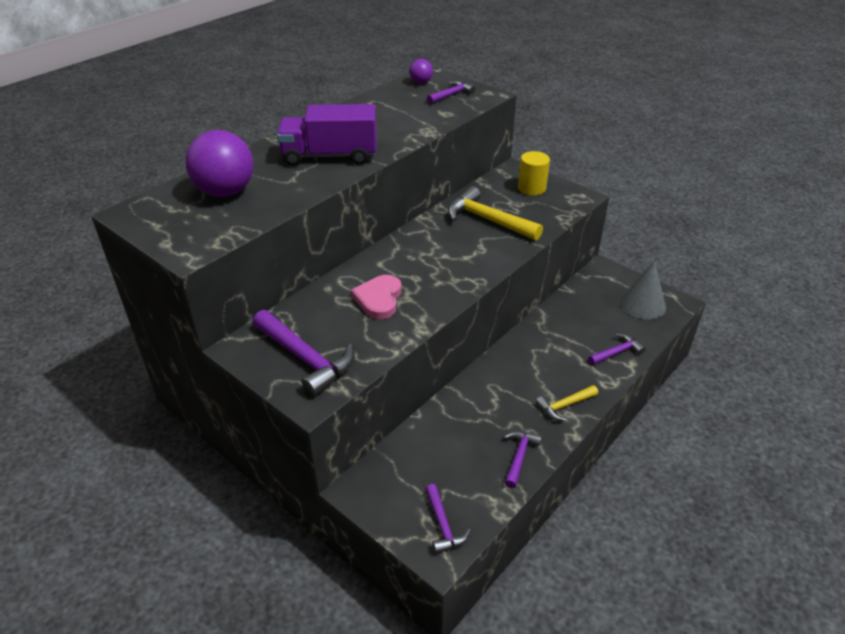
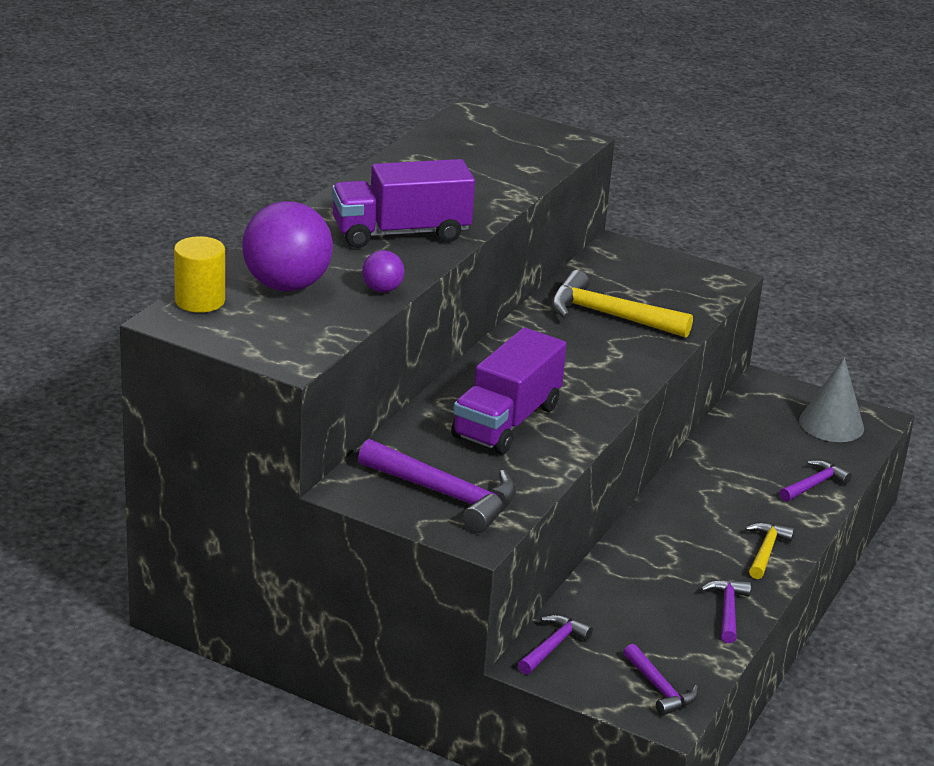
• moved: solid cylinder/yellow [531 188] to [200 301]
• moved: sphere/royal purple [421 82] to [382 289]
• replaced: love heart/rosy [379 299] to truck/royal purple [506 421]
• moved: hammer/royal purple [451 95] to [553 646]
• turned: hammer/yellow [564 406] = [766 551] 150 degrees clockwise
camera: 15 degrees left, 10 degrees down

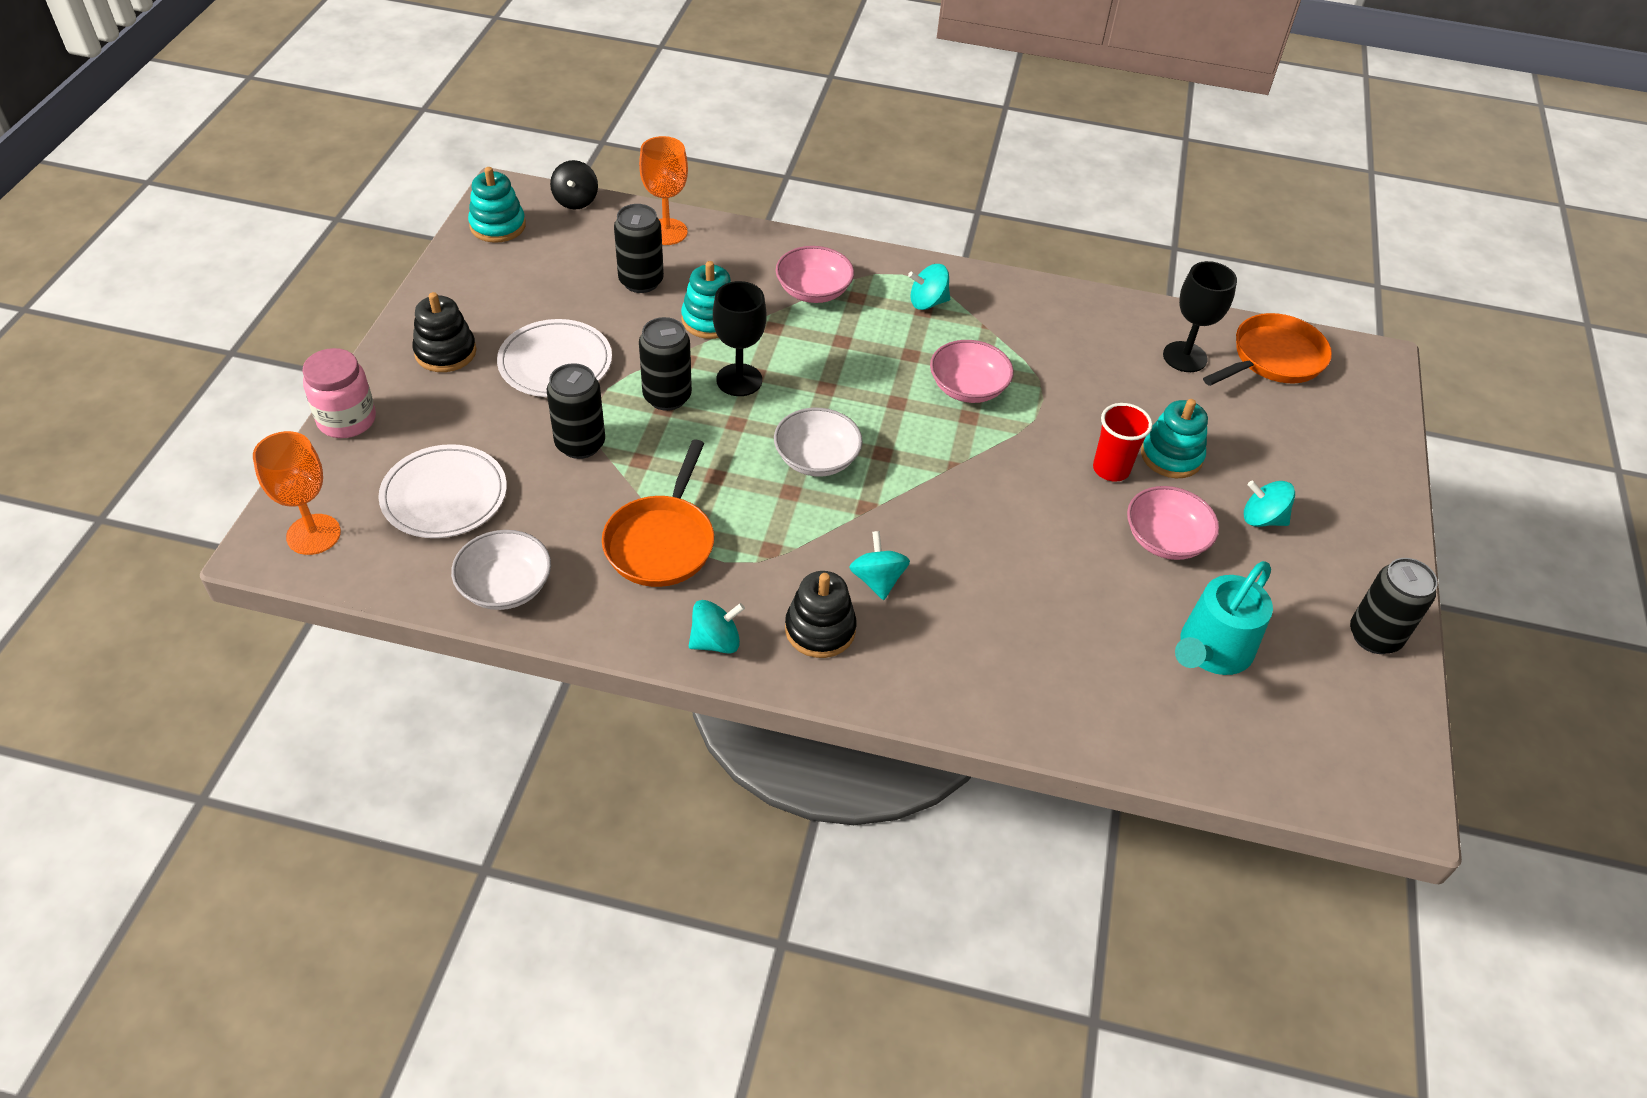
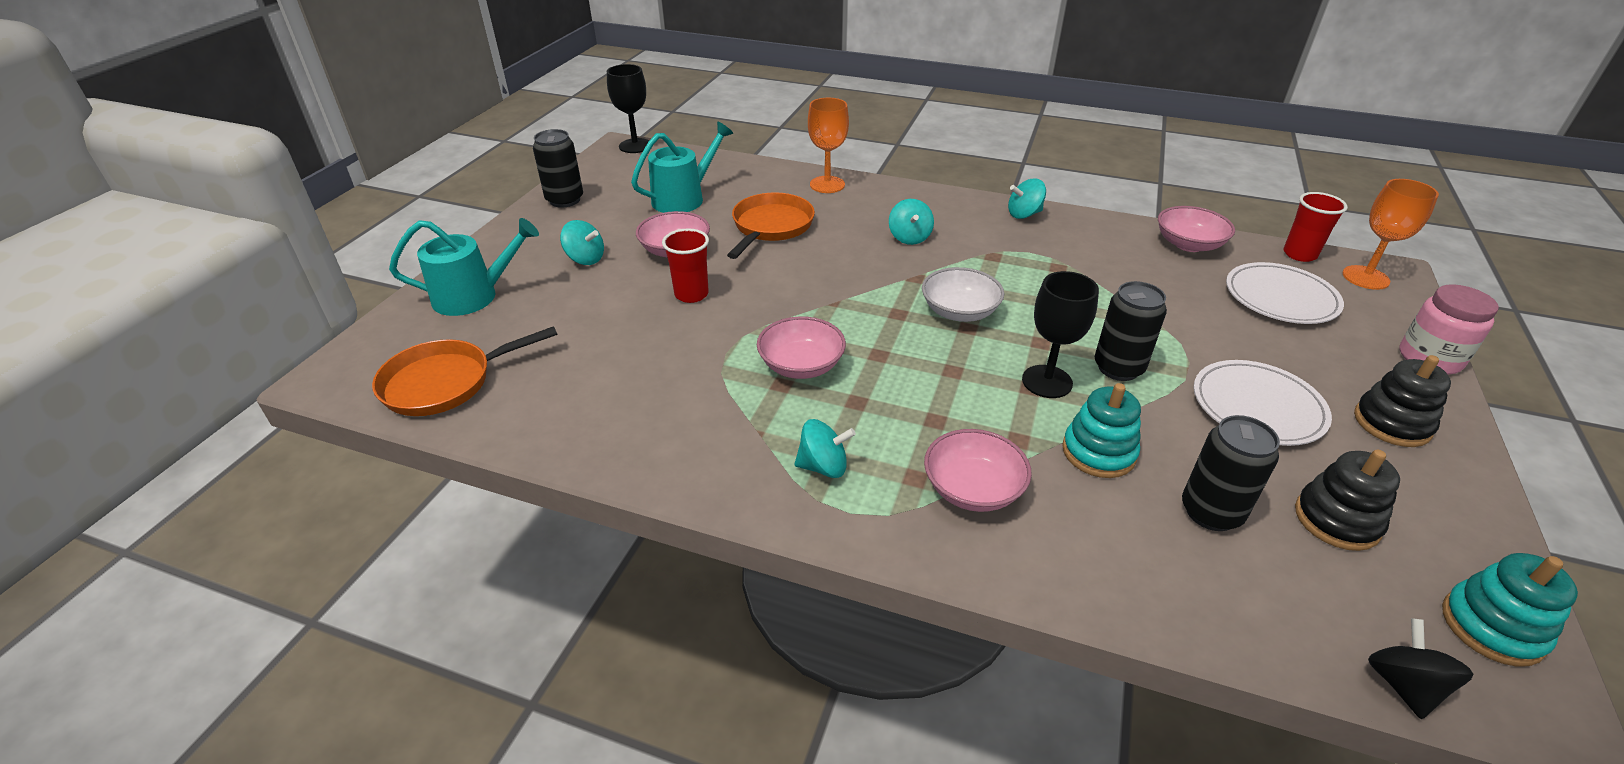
• added: watering can/teal [473 296]
• moved: goblet/black [1184 357] to [635 146]
• moved: pan/orange-coloured [661 542] to [771 227]
• moved: goblet/orange-coloured [666 232] to [827 184]
• recoloured: deep dish/snow-white [505 586] to deep dish/rosy [1188 244]
• added: beaker/scarlet [1299 254]
• moved: ring stacker/black [820 629] to [1337 520]
• removed: tin/black [580 444]
• removed: ring stacker/teal [1171 456]
camera: 170 degrees left, 10 degrees down

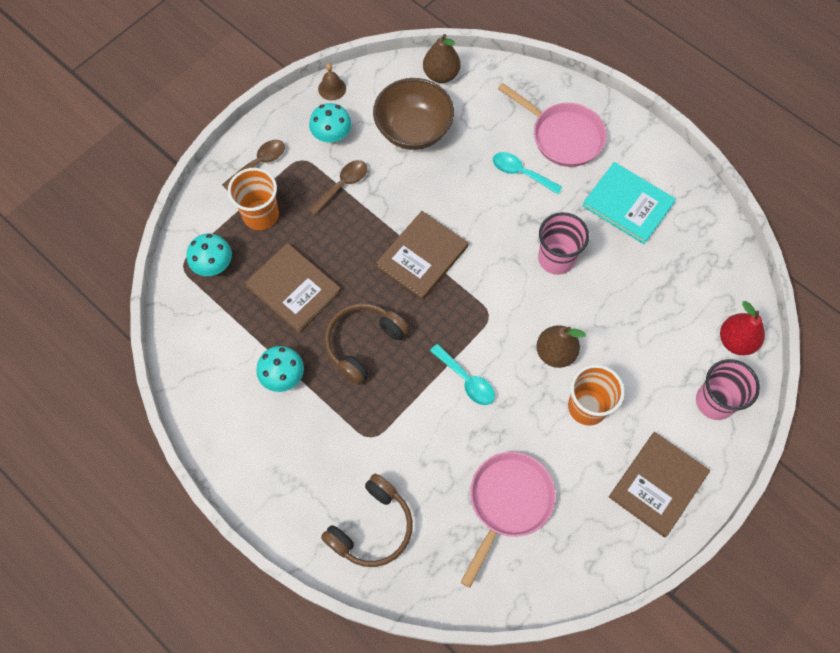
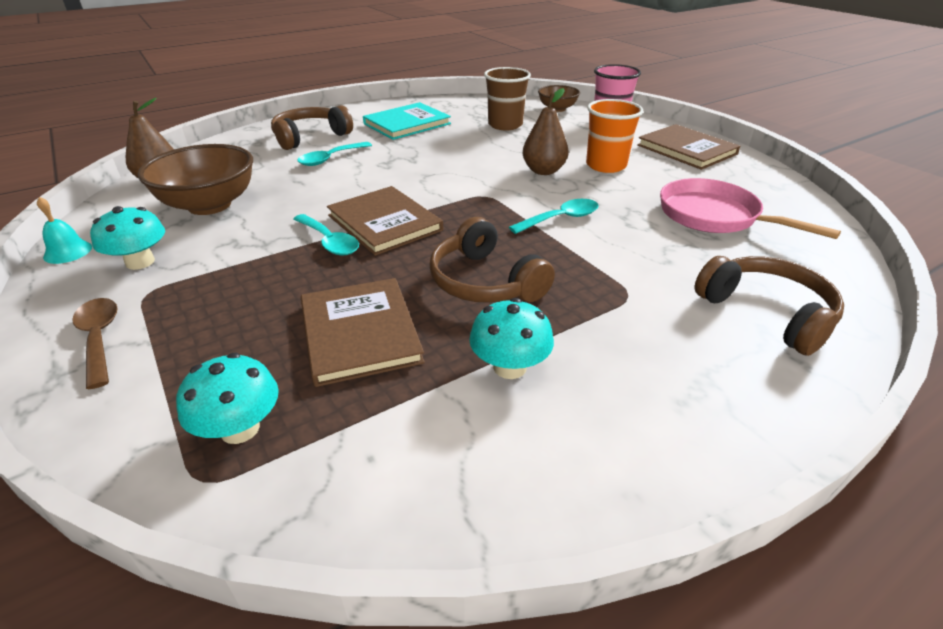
• recoloured: bell/dark brown [332 88] to bell/teal [68 252]
• replaced: pan/rosy [562 136] to over-ear headphones/dark brown [310 137]
• added: teaspoon/teal [329 242]
• turned: book/dark brown [294 288] = [359 333] 75 degrees counterclockwise
• added: beaker/dark brown [505 125]
• replaced: pear fruit/scarlet [736 341] to deep dish/dark brown [557 109]
• removed: beaker/orange-coloured [261 215]
• removed: teaspoon/dark brown [342 185]
• removed: beaker/rosy [556 258]
camera: 75 degrees left, 30 degrees down

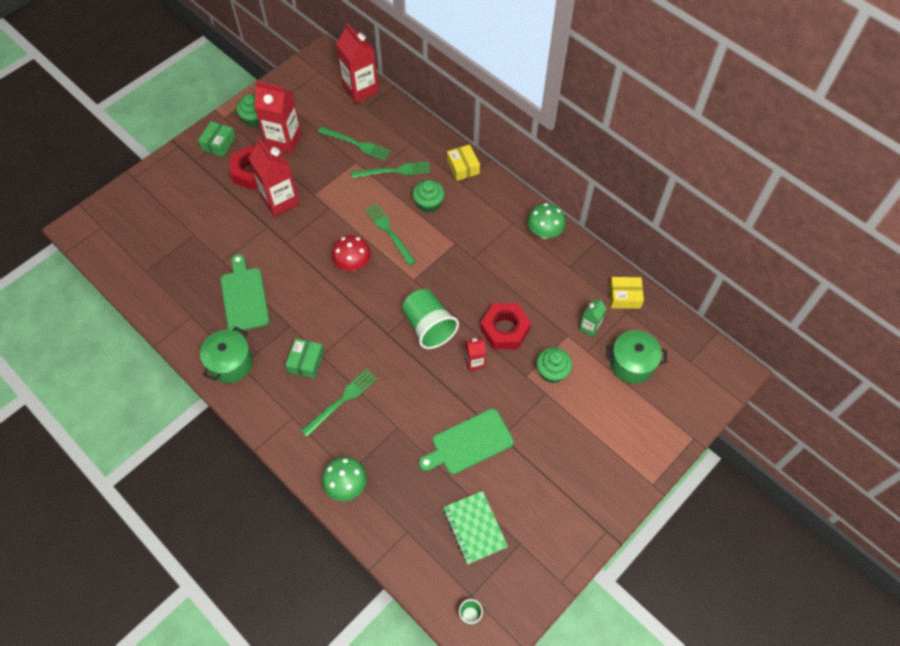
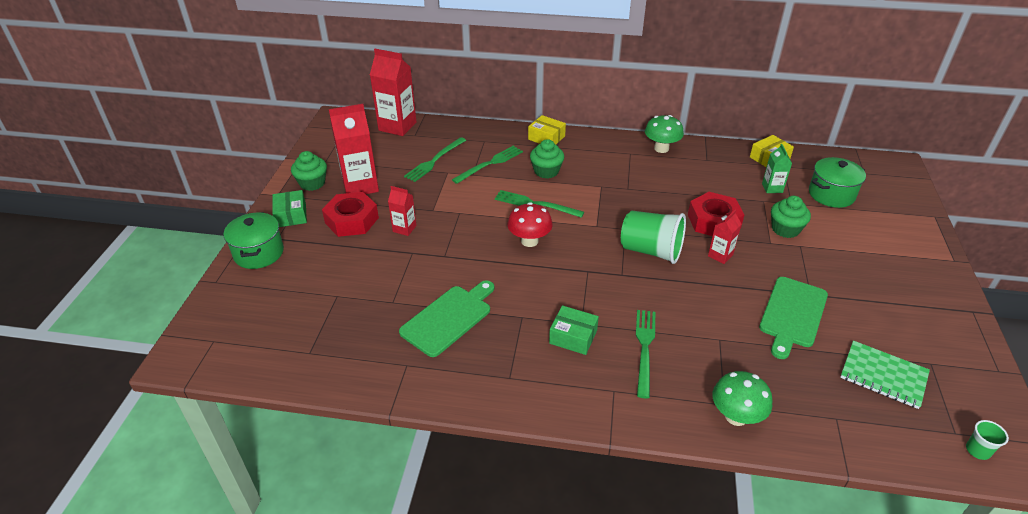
• moved: pot/emerald [230 363] to [259 253]
• resized: carton/scarlet [280 201] = [404 228] x0.52
• turned: cutting board/emerald [244 297] = [448 318] 90 degrees clockwise
• turned: dinner fork/emerald [356 144] = [434 161] 135 degrees clockwise
• turned: package/emerald [306 362] = [573 337] 45 degrees counterclockwise
camera: 35 degrees left, 20 degrees down

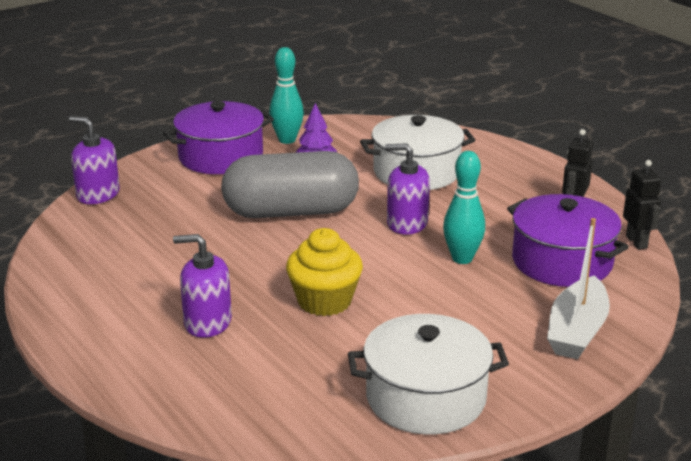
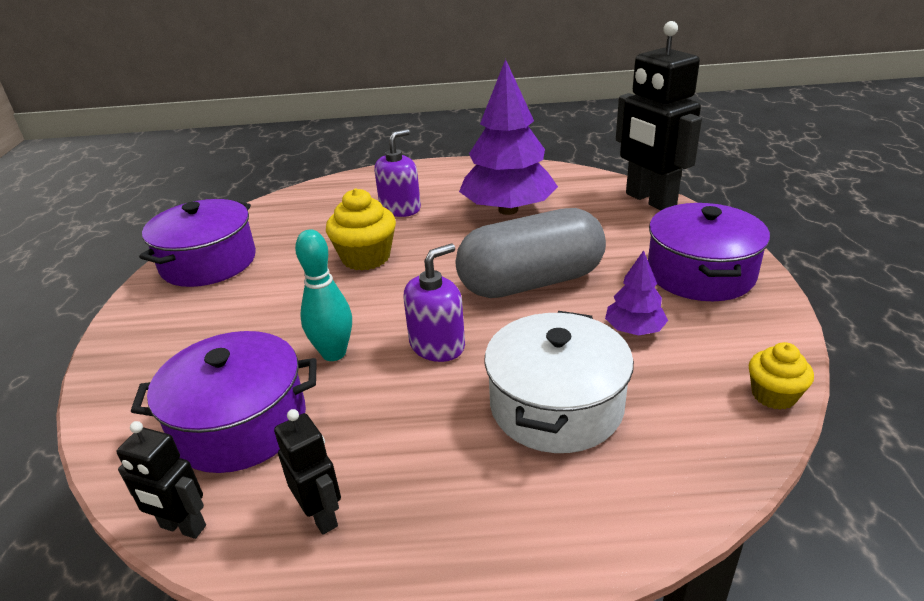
• recoloured: pot/snow-white [426 397] to pot/royal purple [209 262]
• turned: pill shape/grey [291 212] = [531 282] 45 degrees clockwise
• added: fir tree/royal purple [508 210]
• replaced: pump bottle/royal purple [98 194] to robot figure/black [650 200]
• added: fairy cake/yellow [773 395]
• removed: bowling pin/teal [287 140]
• removed: boat/snow-white [577 331]
camera: 125 degrees right, 5 degrees up

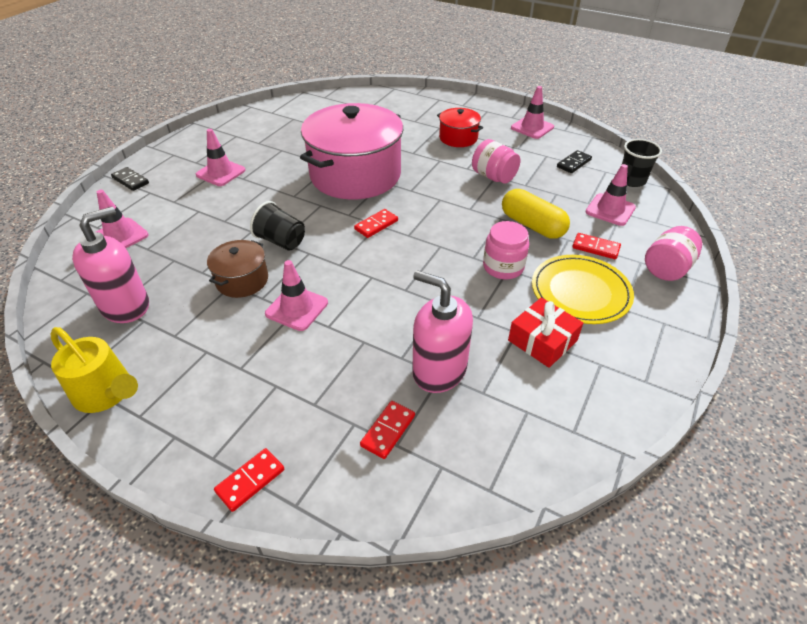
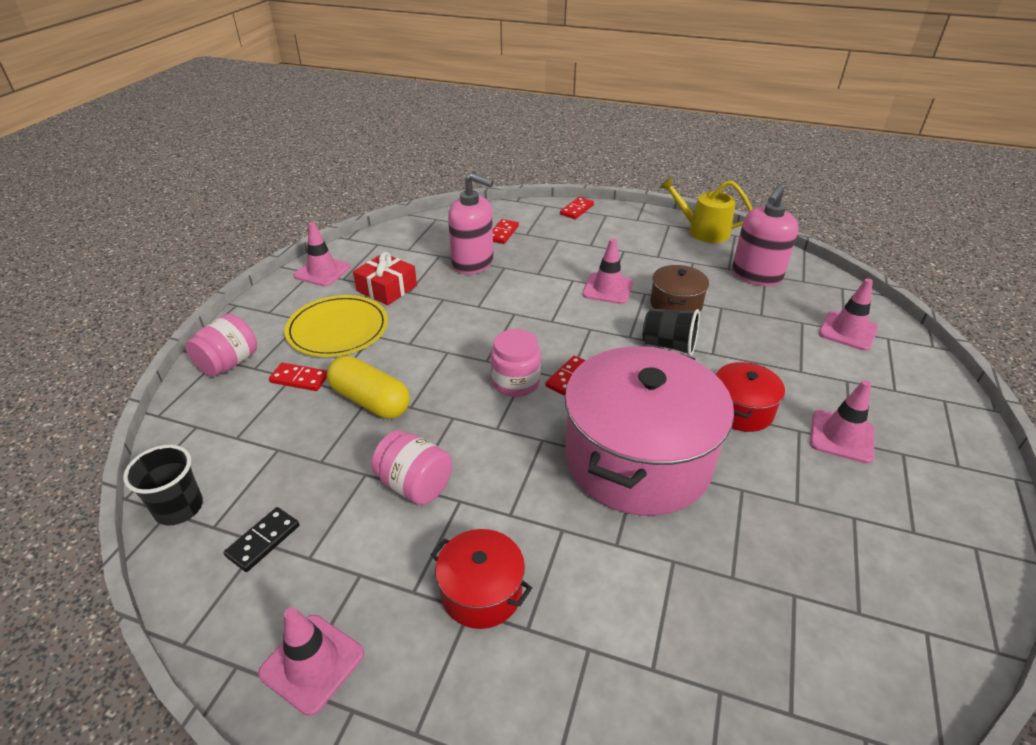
• moved: traffic cone/rosy [610 210] to [322 271]
• moved: preserve jar/rosy [503 267] to [515 382]
• added: pot/scarlet [741 410]
• removed: domino piece/black [130 180]
camera: 170 degrees right, 5 degrees down

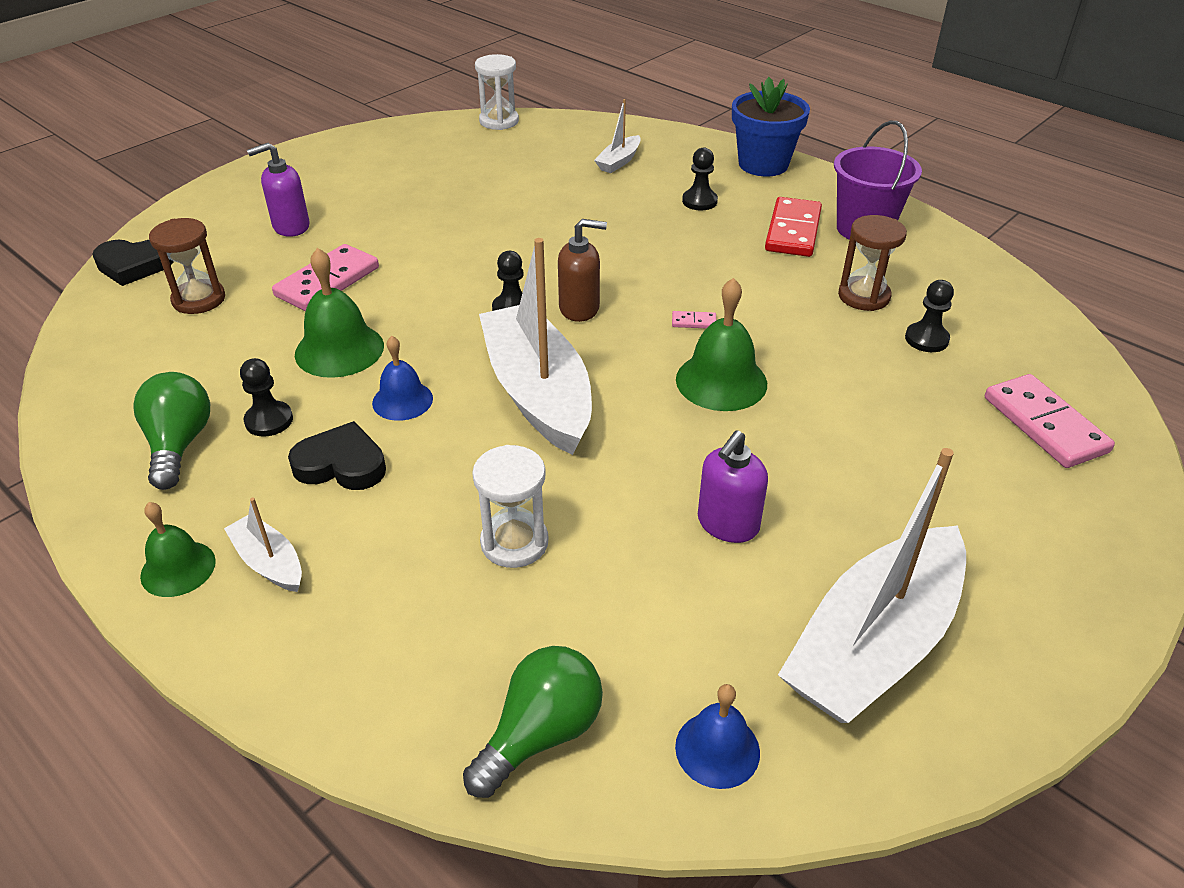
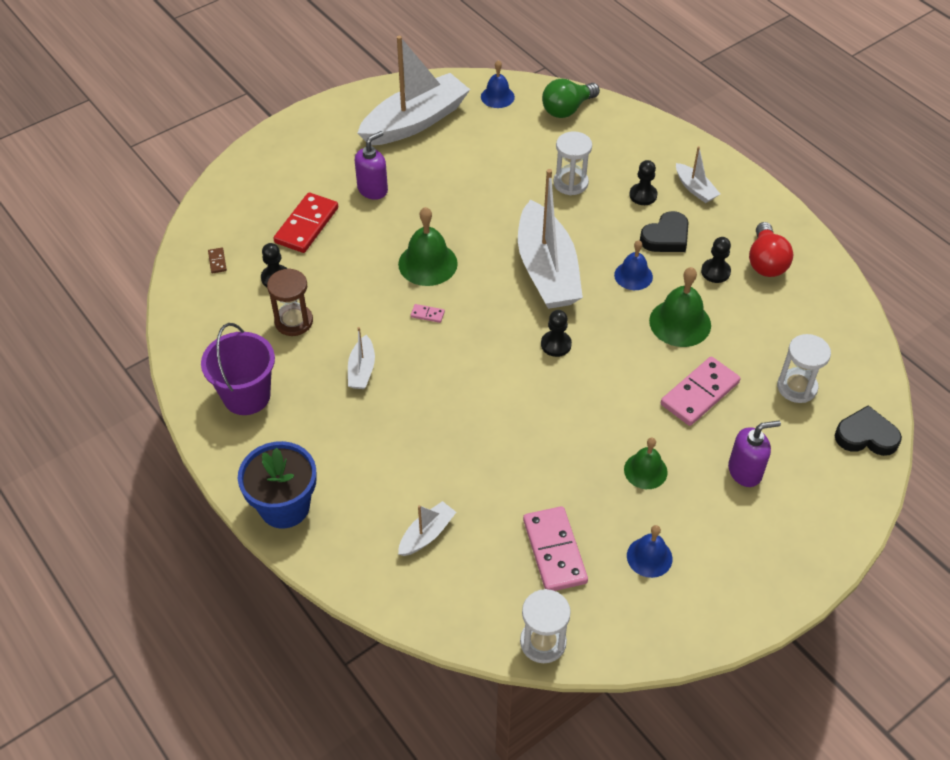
• added: domino piece/dark brown [217 261]
• moved: domino piece/scarlet [793 231] to [306 225]
• added: boat/snow-white [362 370]
• moved: pump bottle/royal purple [727 524] to [373 189]
• moved: domino piece/rosy [1044 425] to [554 551]
• moved: bell/emerald [178 568] to [645 470]
• added: bell/cobalt [649 557]
• moved: game pawn/black [699 201] to [643 195]
• turned: love heart/black [341 464] = [666 237] 60 degrees counterclockwise
• recoloured: lightbulb/emerald [179 444] to lightbulb/scarlet [766 262]
• recoloured: sand timer/dark brown [199 299] to sand timer/snow-white [797 387]
• removed: pump bottle/dark brown [579 308]
camera: 170 degrees left, 10 degrees up

